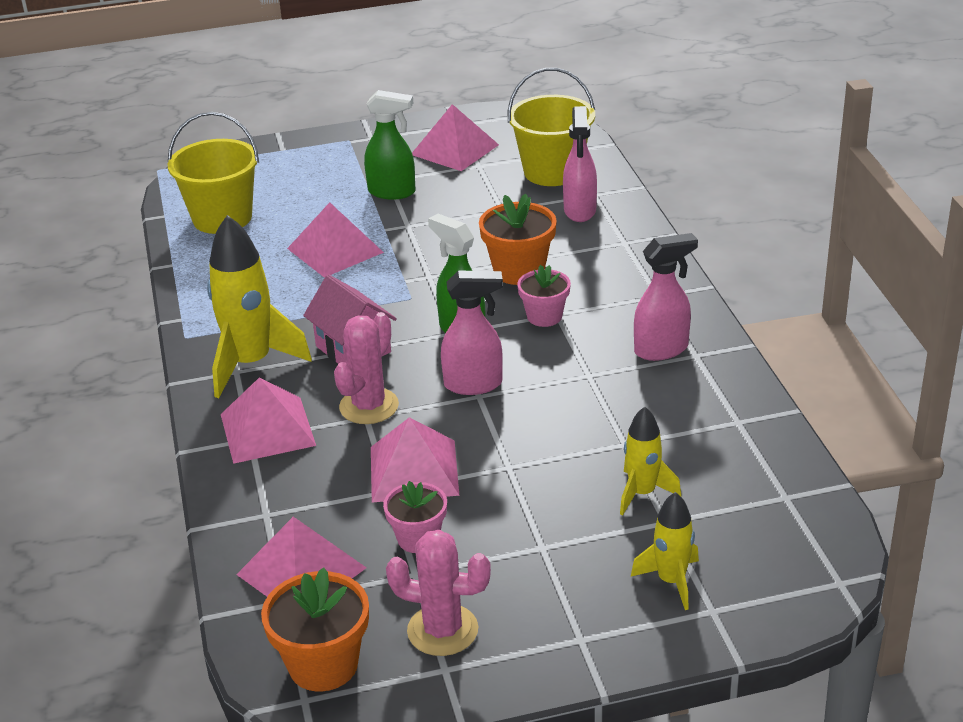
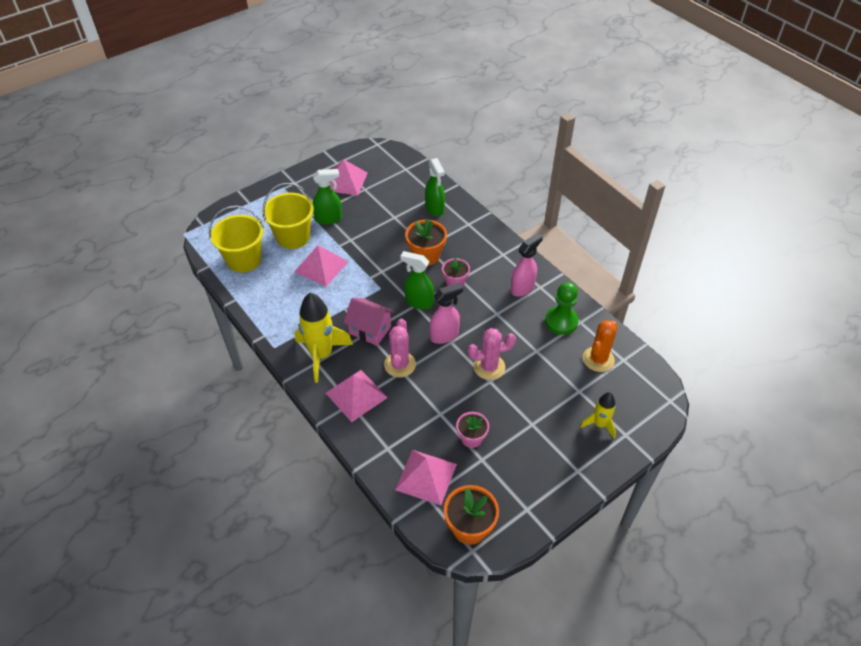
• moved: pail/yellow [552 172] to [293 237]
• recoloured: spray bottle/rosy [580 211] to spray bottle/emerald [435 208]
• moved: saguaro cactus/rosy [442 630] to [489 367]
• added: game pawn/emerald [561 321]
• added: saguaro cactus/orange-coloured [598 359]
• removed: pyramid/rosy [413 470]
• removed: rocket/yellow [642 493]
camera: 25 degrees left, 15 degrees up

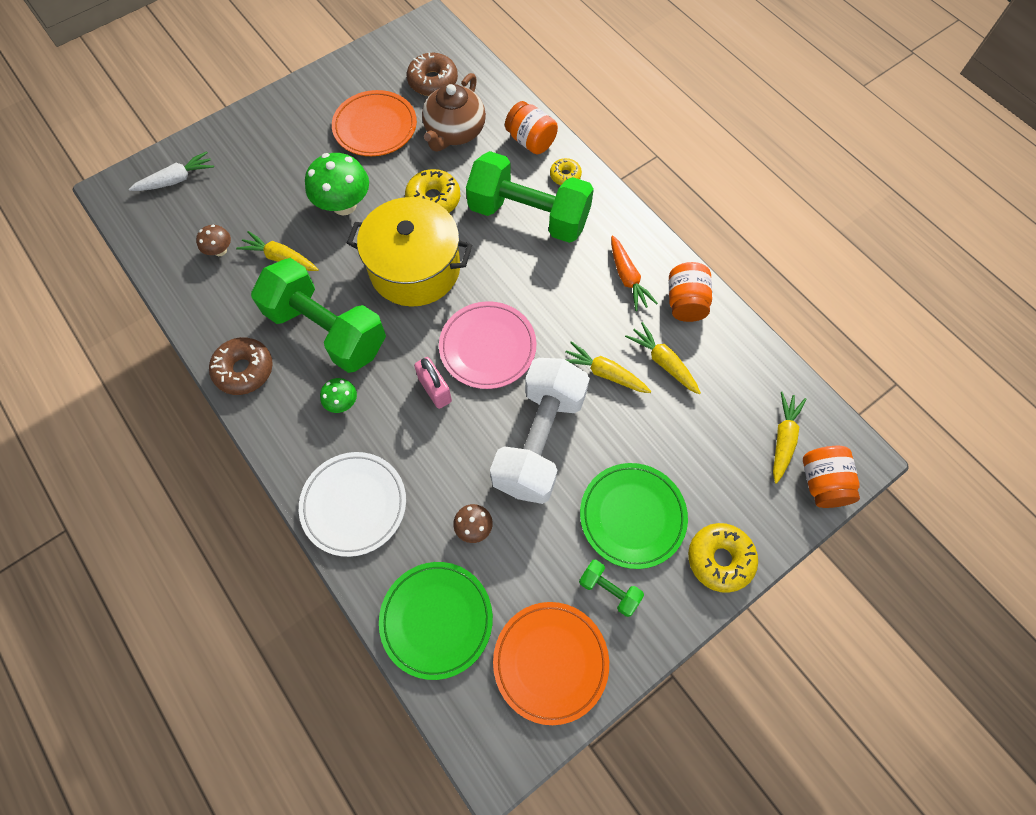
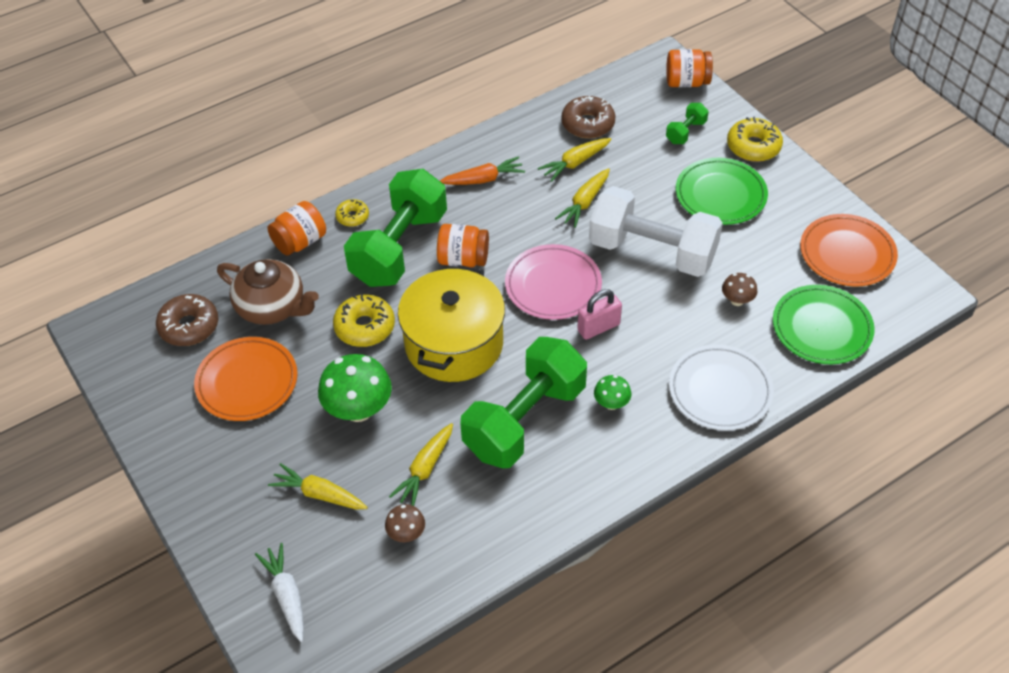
• moved: toy carrot/yellow [783 439] to [319 494]
• moved: preserve jar/orange-coloured [685 302] to [463 259]
• moved: glazed donut/dark brown [244 370] to [588 124]
• moved: free weight/emerald [609 590] to [686 132]
camera: 85 degrees left, 15 degrees down

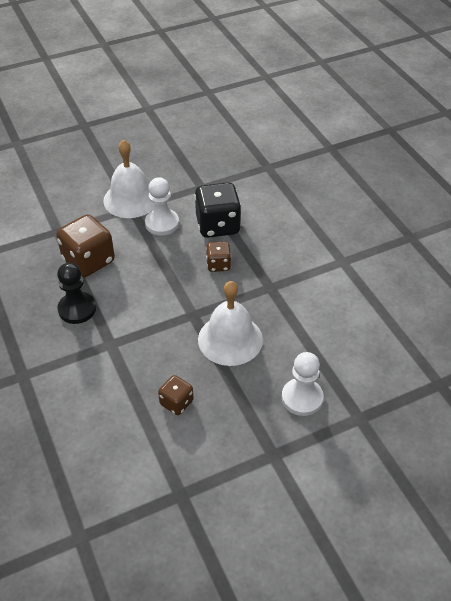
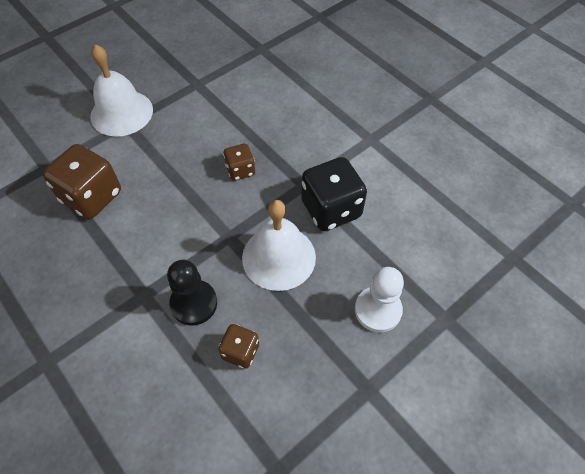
• moved: game pawn/black [77 309] to [194 303]
• moved: game die/black [218 225] to [331 209]
• removed: game pawn/snow-white [162 223]
camera: 15 degrees left, 10 degrees up

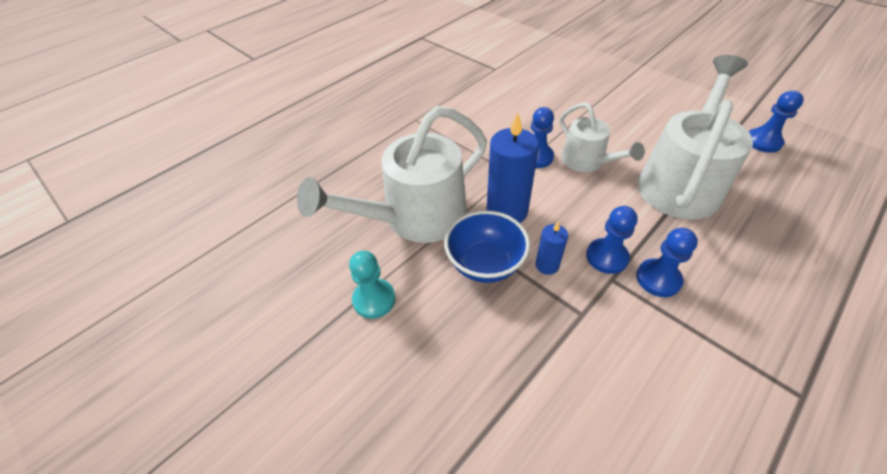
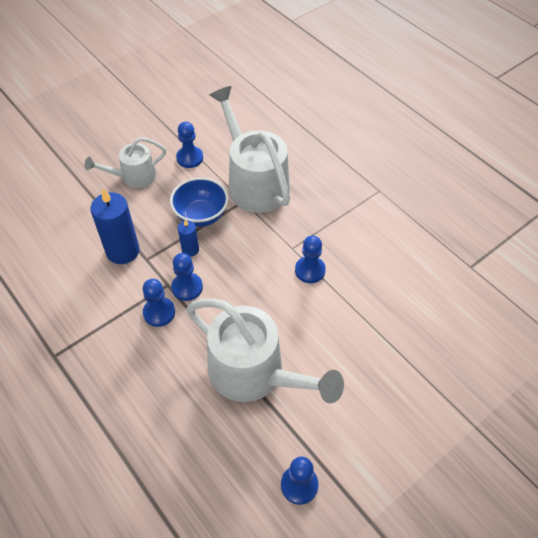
• moved: watering can/snow-white [587 162] to [133 177]
• moved: wax candle/cobalt [506 211] to [123 251]
• recoloured: game pawn/teal [374 299] to game pawn/cobalt [190 158]
camera: 95 degrees right, 5 degrees up

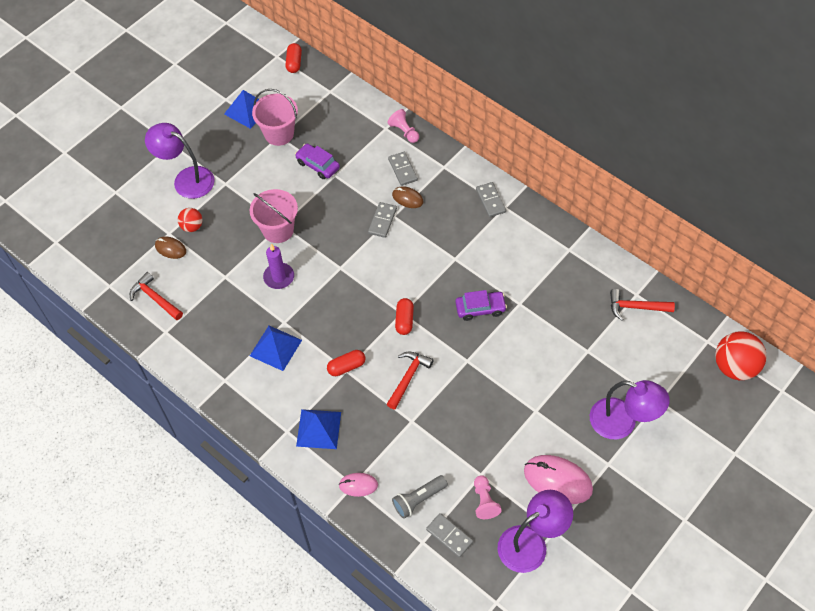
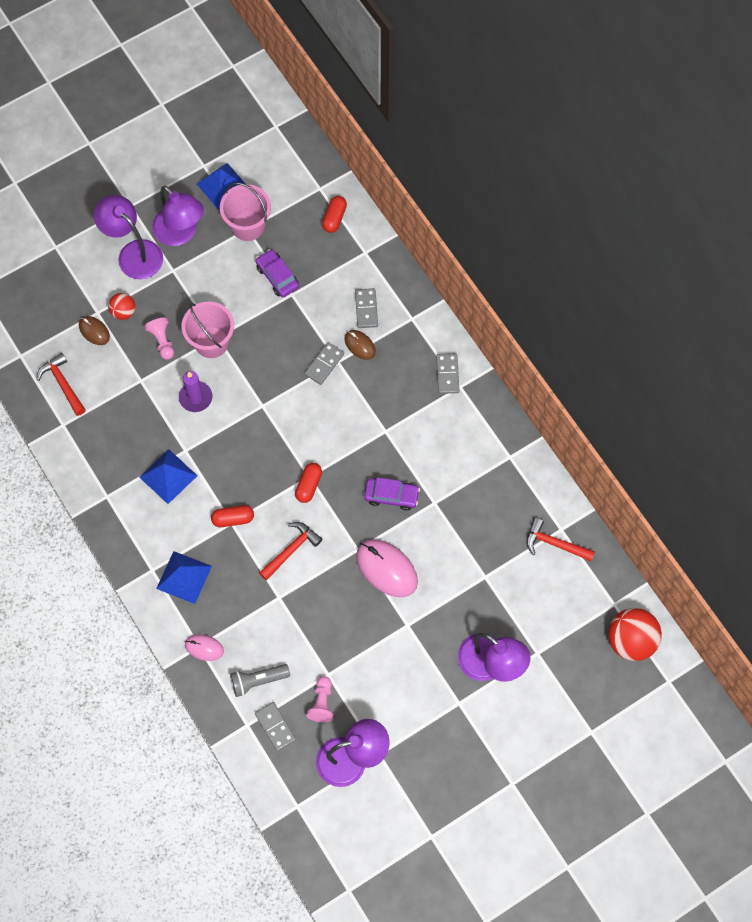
• moved: game pawn/rosy [404 132] to [162 341]
• added: lamp/royal purple [180 233]
• moved: pill shape/scarlet [294 63] to [334 218]
• moved: PC mouse/rosy [557 480] to [386 569]
camera: 15 degrees right, 10 degrees up

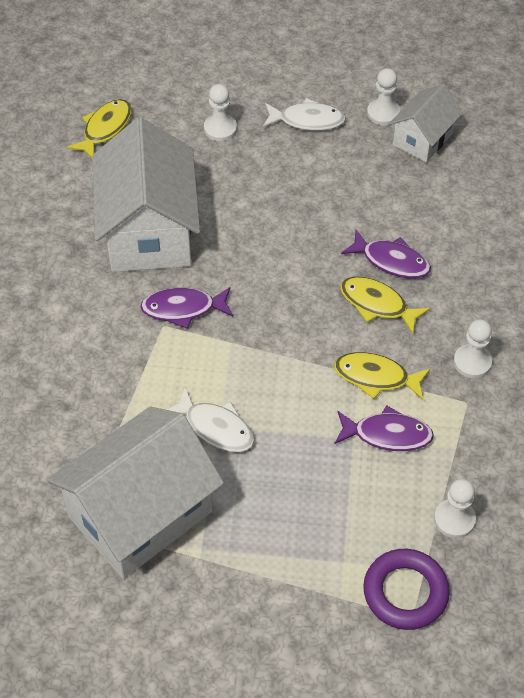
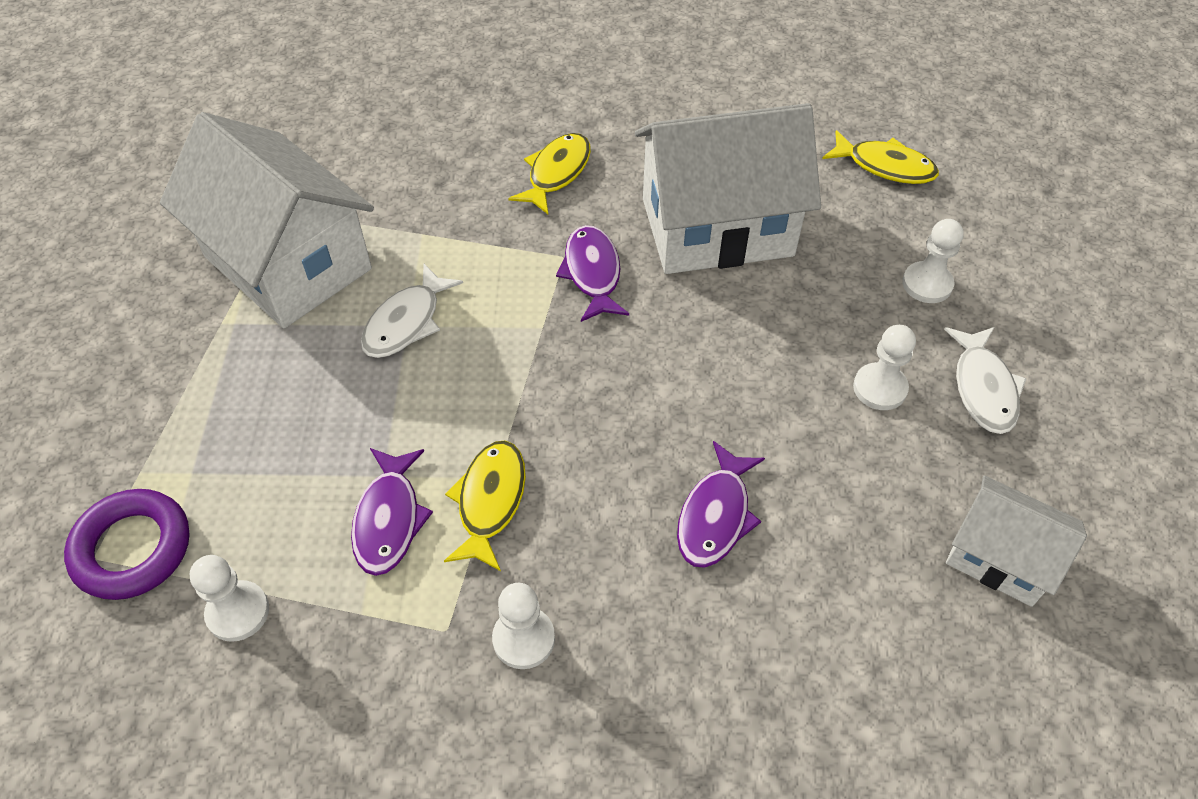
• moved: toy fish/yellow [377 304] to [556 173]
• moved: game pawn/snow-white [383 113] to [880 388]
camera: 85 degrees right, 0 degrees up

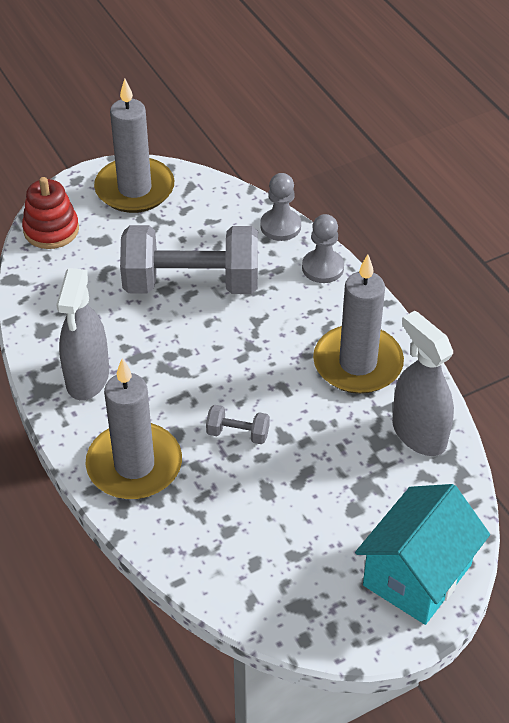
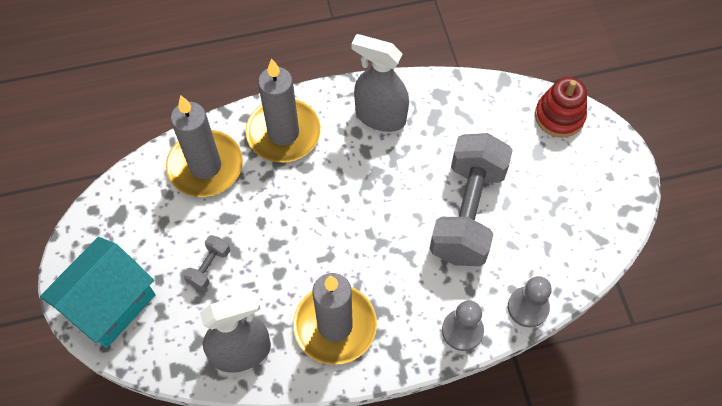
• turned: toy house/teal [417 575] = [110 304] 75 degrees clockwise
• moved: wax candle/grey [134 189] to [205 166]
• moved: free weight/grey [238 433] to [209 267]
camera: 105 degrees right, 15 degrees up

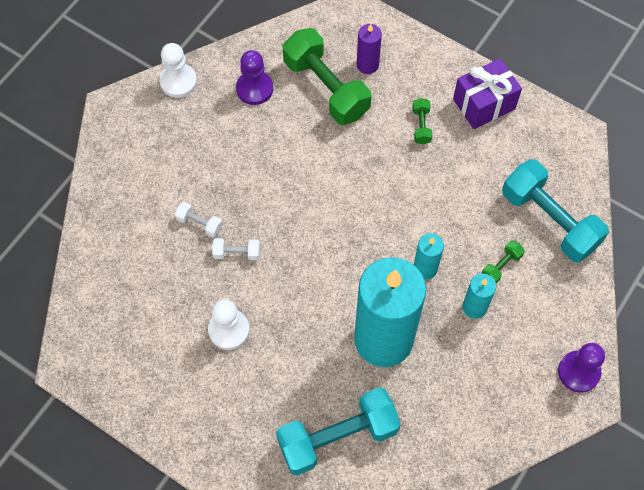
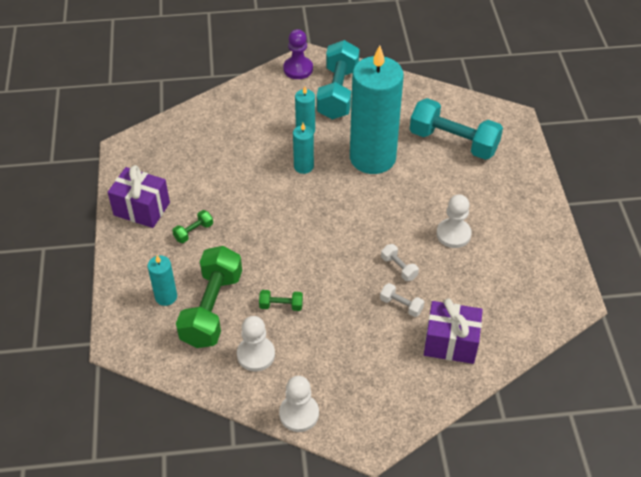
• recoloured: wax candle/royal purple [367 65] to wax candle/teal [166 297]
• recoloured: game pawn/royal purple [254 89] to game pawn/snow-white [256 354]
• moved: free weight/emerald [501 266] to [281 305]
• moved: free weight/teal [549 220] to [338 93]
• turned: free weight/snow-white [199 223] = [401 305] 45 degrees counterclockwise
• added: wrapped gift/royal purple [450 343]
camera: 130 degrees left, 15 degrees down

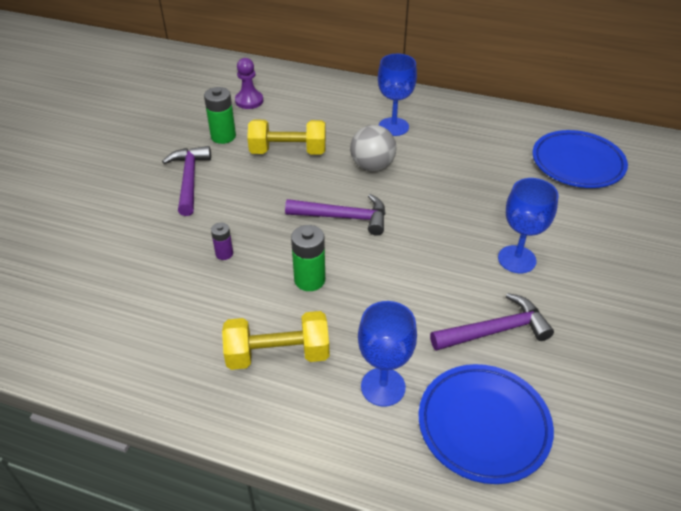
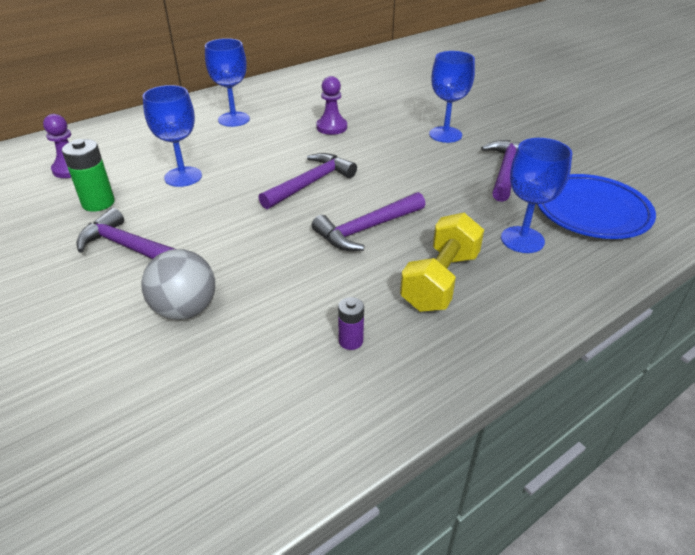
• moved: sphere/grey [372 166] to [185 310]
• replaced: free weight/yellow [288 151] to goblet/cobalt [183 177]
• replaced: AA battery/emerald [309 280] to hammer/royal purple [366 229]
• added: game pawn/royal purple [331 127]
• moved: AA battery/royal purple [224 254] to [350 341]
• removed: plate/cobalt [577 163]
camera: 55 degrees left, 5 degrees down

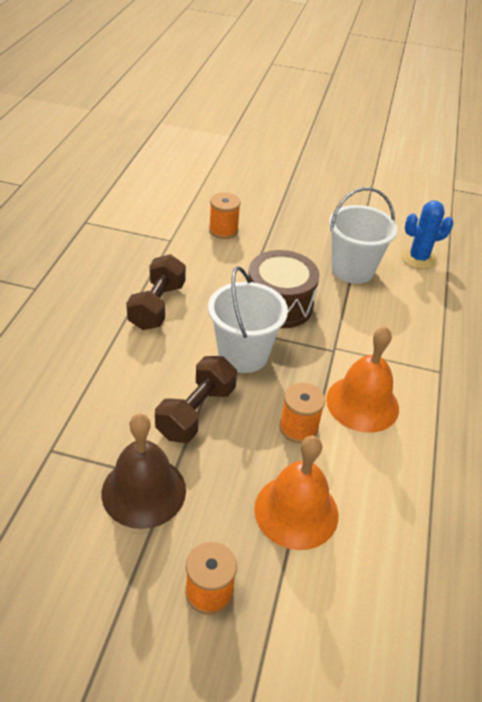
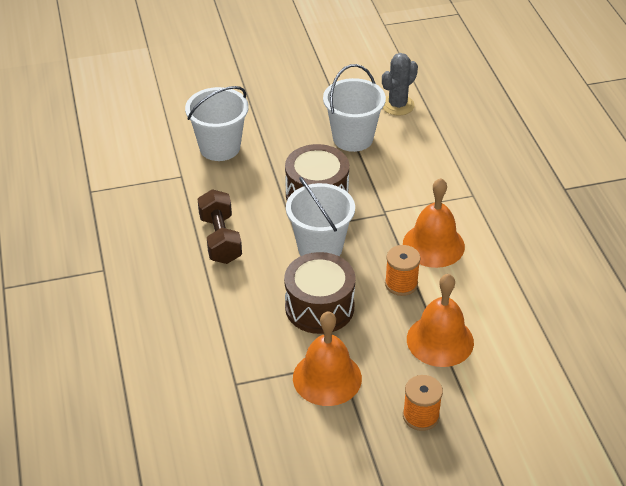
• replaced: reel of thread/orange-coloured [223 230] to pail/snow-white [219 147]
• replaced: free weight/dark brown [196 412] to snare drum/dark brown [319 307]
• recoloured: bell/dark brown [144 491] to bell/orange-coloured [327 378]
• recoloured: saguaro cactus/cobalt [418 258] to saguaro cactus/grey [397 105]
camera: 25 degrees left, 0 degrees up

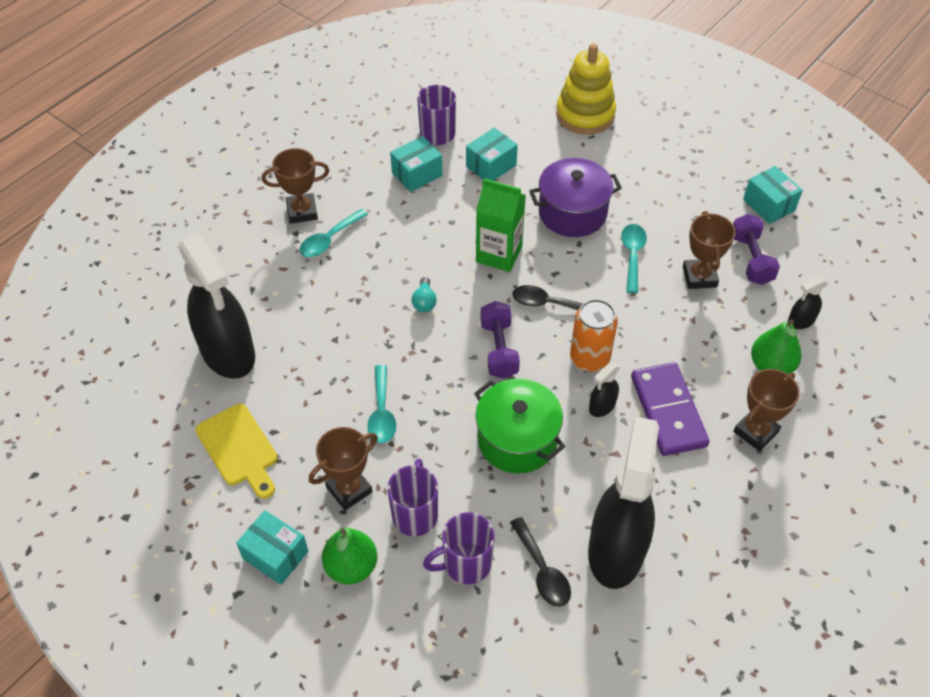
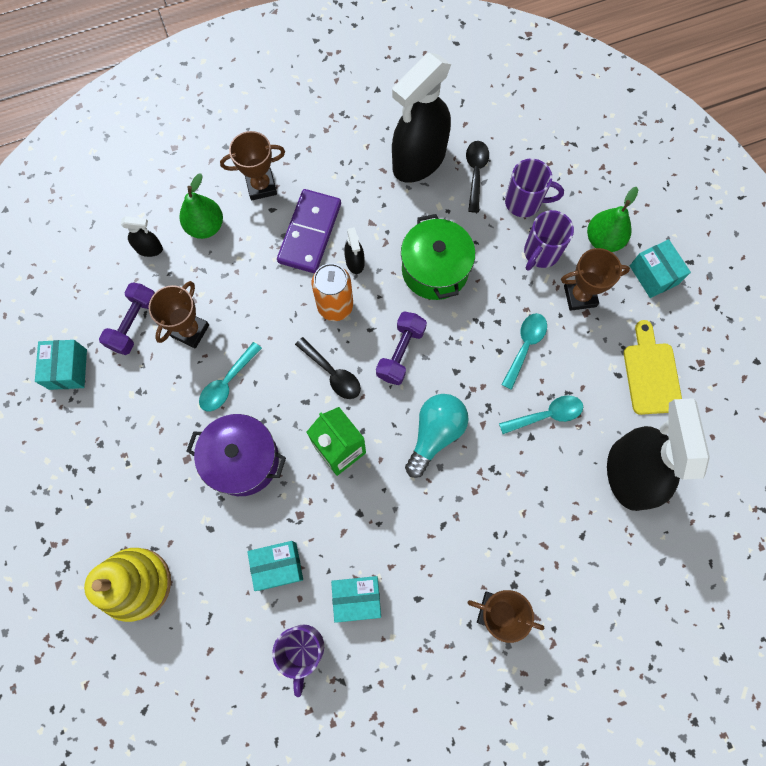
• turned: spray bottle/black [602 406] = [355 262] 90 degrees clockwise
• resized: lightbulb/teal [424 302] = [435 434] x1.97
• moved: teaspoon/teal [329 239] to [546 415]
camera: 150 degrees left, 20 degrees up

